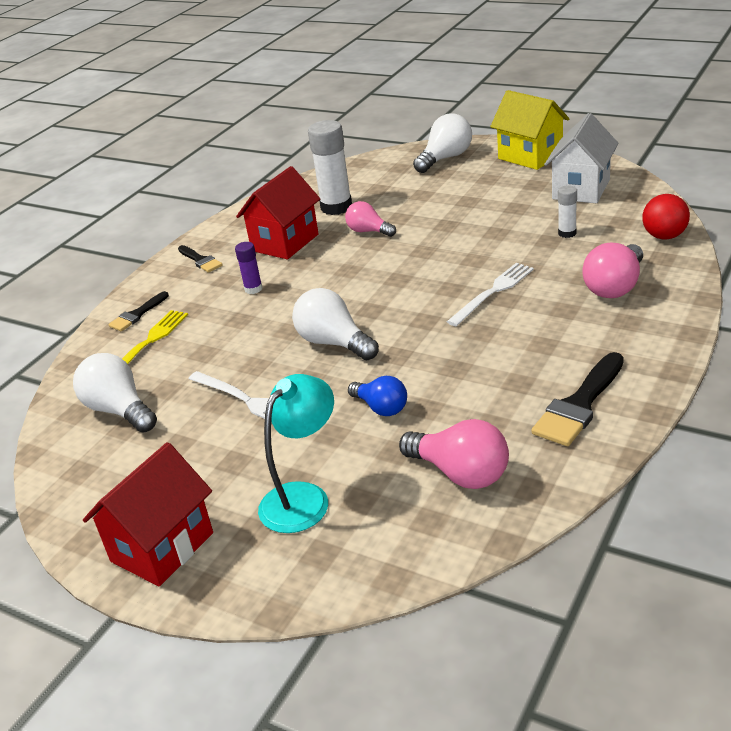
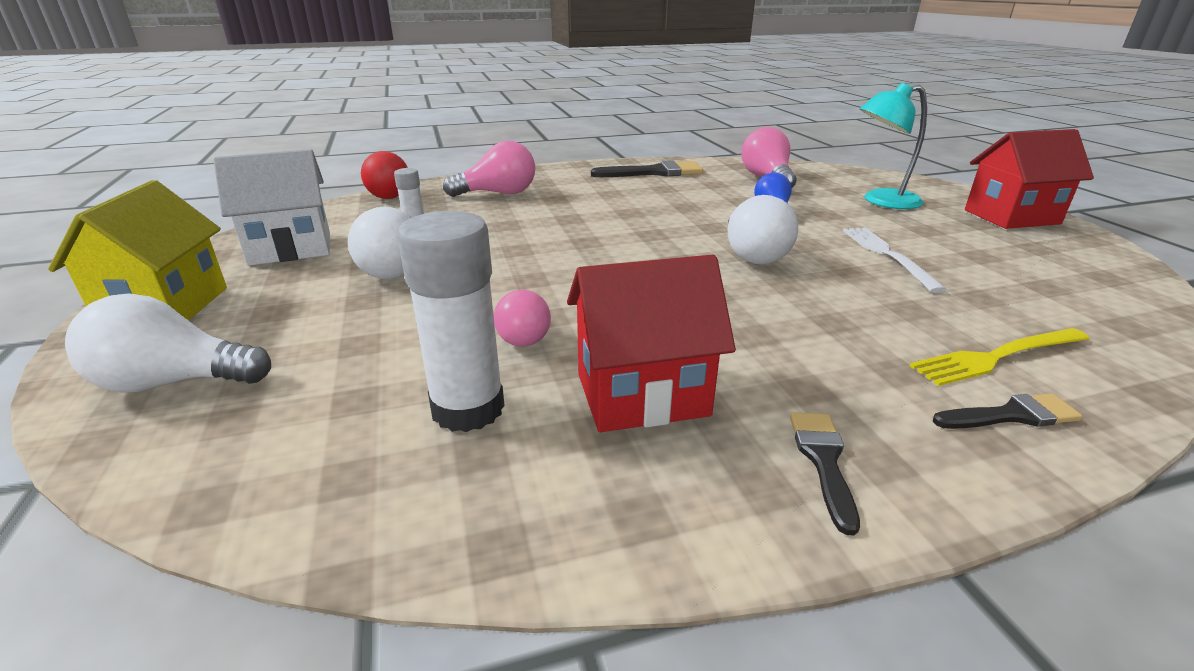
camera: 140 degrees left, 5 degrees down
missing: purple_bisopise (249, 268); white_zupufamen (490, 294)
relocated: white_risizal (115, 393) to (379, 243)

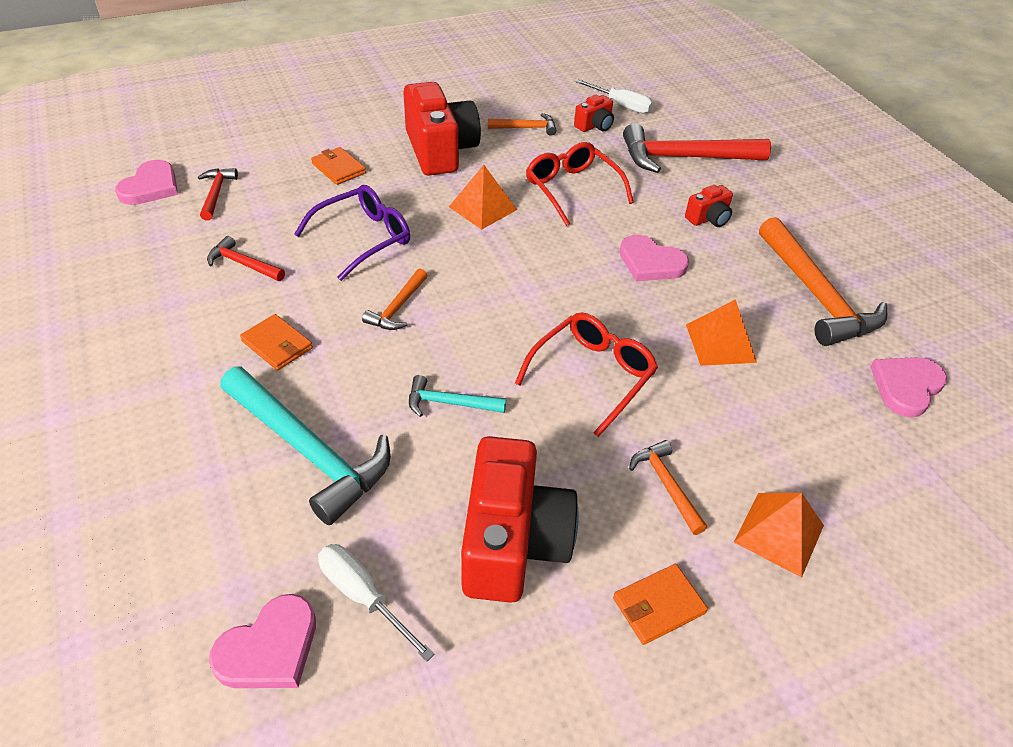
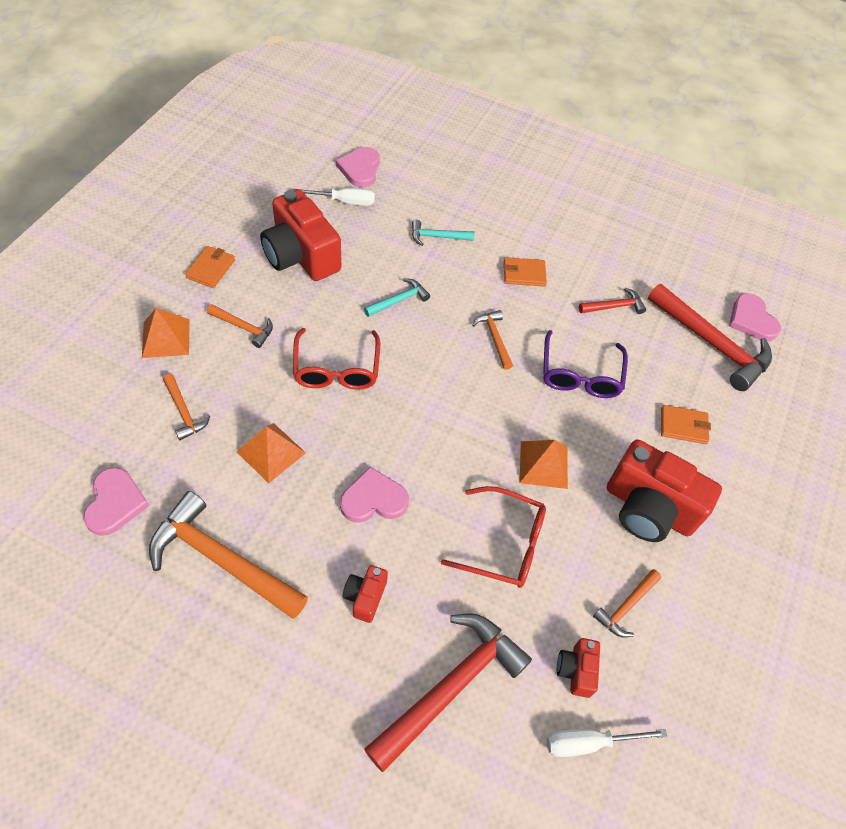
camera: 135 degrees right, 10 degrees up
appeared: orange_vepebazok (186, 407)
size: red_vepebazok (218, 194) = (710, 337) x2.03; turquoise_vepebazok (305, 445) = (443, 233) x0.49

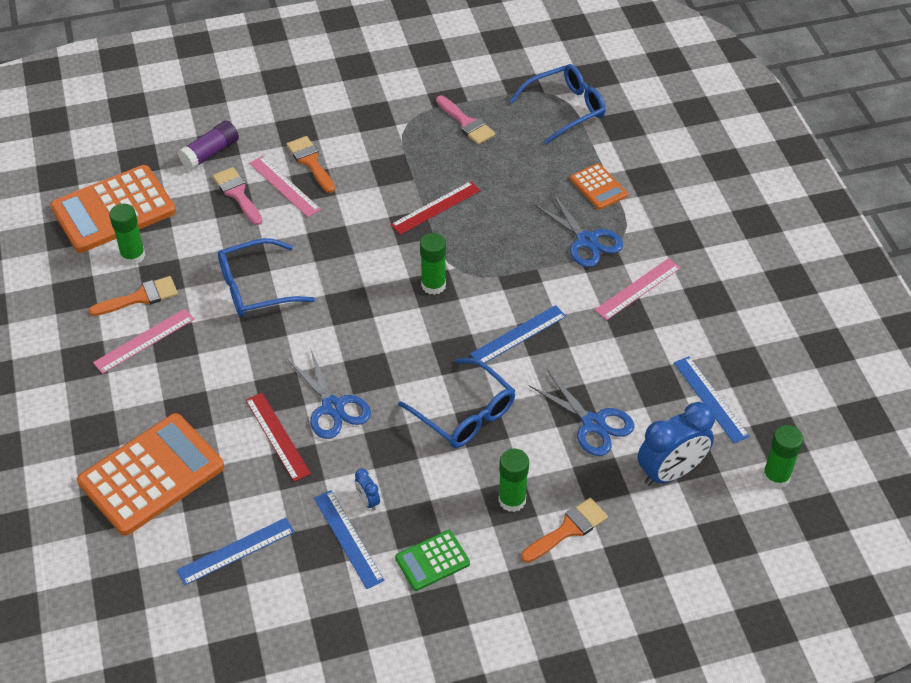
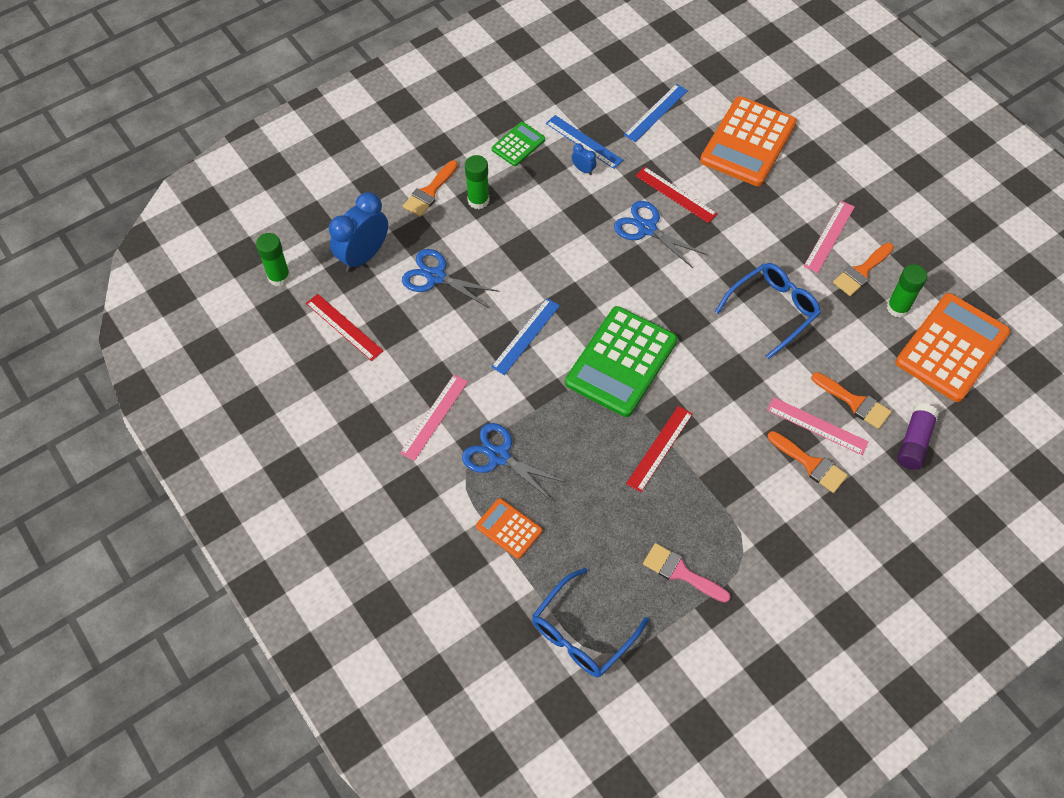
camera: 160 degrees right, 10 degrees up
missing: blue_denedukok (456, 403)
exchanged: green_bisopise (433, 264) to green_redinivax (621, 361)
colour: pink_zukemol (238, 196) to orange_zukemol (851, 400); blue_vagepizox (712, 399) to red_vagepizox (344, 327)

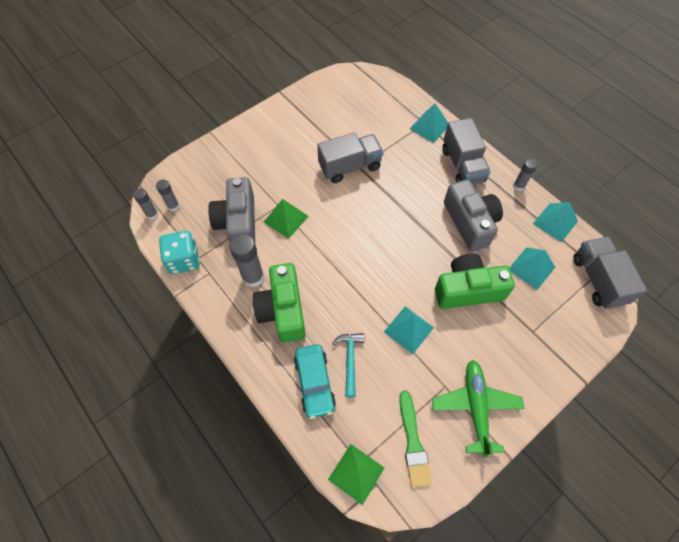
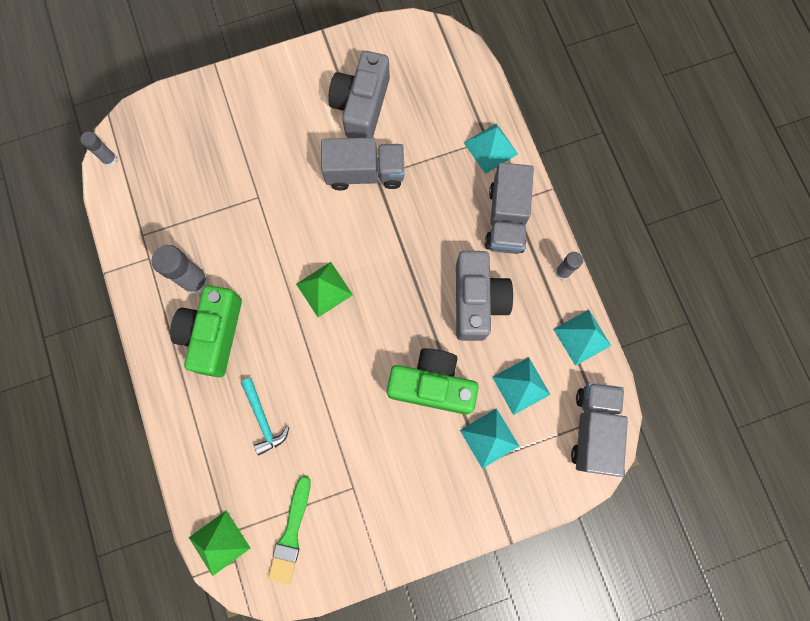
camera: 20 degrees right, 15 degrees up
missing: grey_bisopise (168, 195); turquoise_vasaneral (179, 252); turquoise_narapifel (315, 381); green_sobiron (478, 408)
relocated: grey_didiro (231, 209) to (359, 94); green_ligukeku (286, 219) to (324, 289); turquoise_ligukeku (409, 330) to (489, 438)
spun: turquoise_vepebazok (348, 365) = (265, 416) 135 degrees clockwise

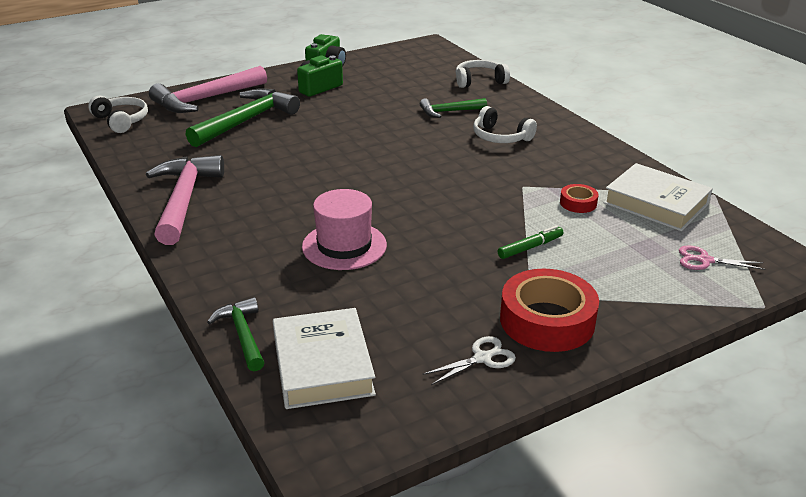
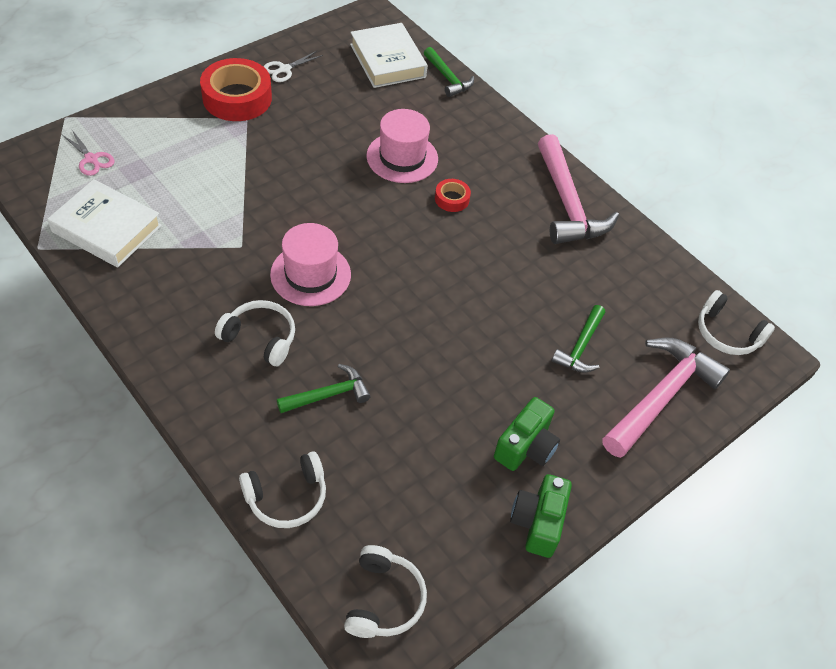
camera: 165 degrees right, 20 degrees up
missing: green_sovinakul (530, 242)
appeared: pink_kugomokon (310, 264); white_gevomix (385, 591)
relocated: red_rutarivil (579, 198) to (453, 195)
spun: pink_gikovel (722, 257) = (88, 153) 45 degrees clockwise
size: green_vepebazok (243, 117) = (578, 339) x0.55

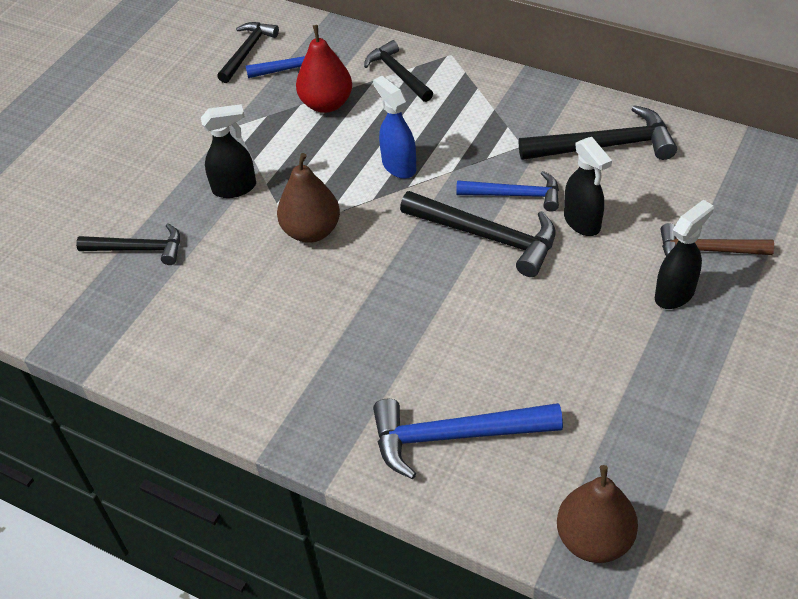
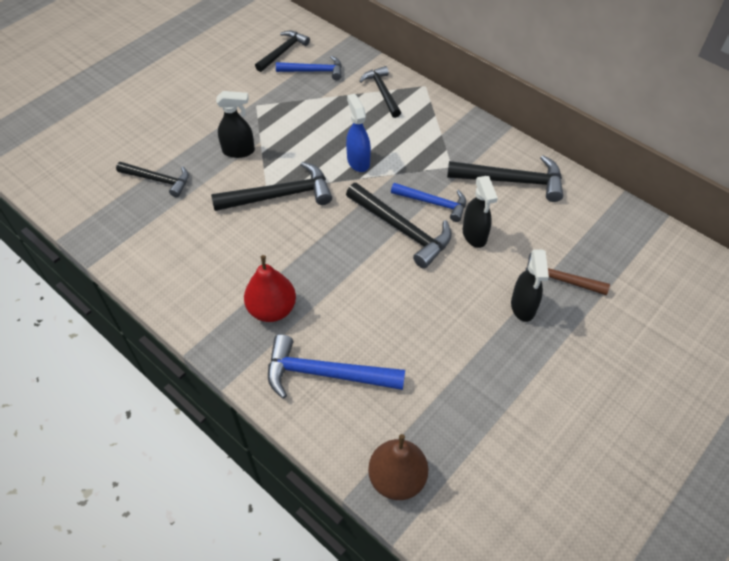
camera: 10 degrees right, 5 degrees up
relocated: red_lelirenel (324, 69) to (270, 288)
exchanged: brown_lelirenel (308, 198) to black_vepebazok (271, 186)
spun: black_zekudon (684, 254) = (530, 285) 120 degrees clockwise

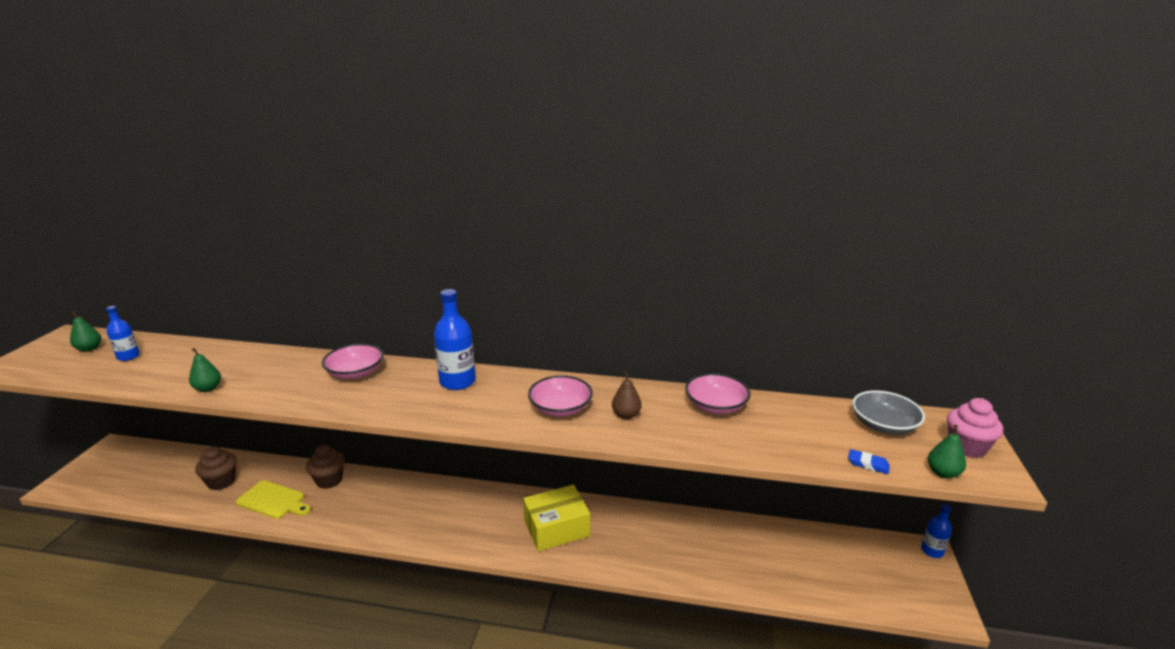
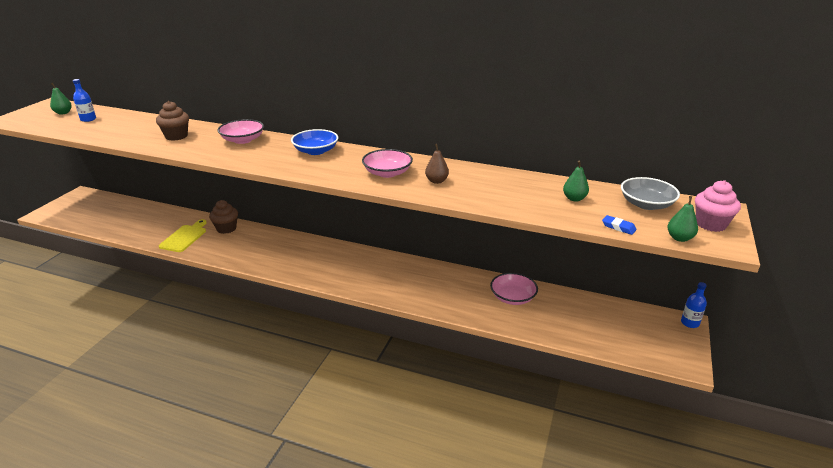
camera: 10 degrees right, 5 degrees up
missing: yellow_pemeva (556, 518)
relocated: green_lelirenel (205, 370) to (576, 181); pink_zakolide (717, 393) to (514, 289); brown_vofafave (216, 468) to (172, 121)
exchanged: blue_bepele (455, 339) to blue_zakolide (314, 142)
spun: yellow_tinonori (273, 499) = (183, 235) 105 degrees counterclockwise

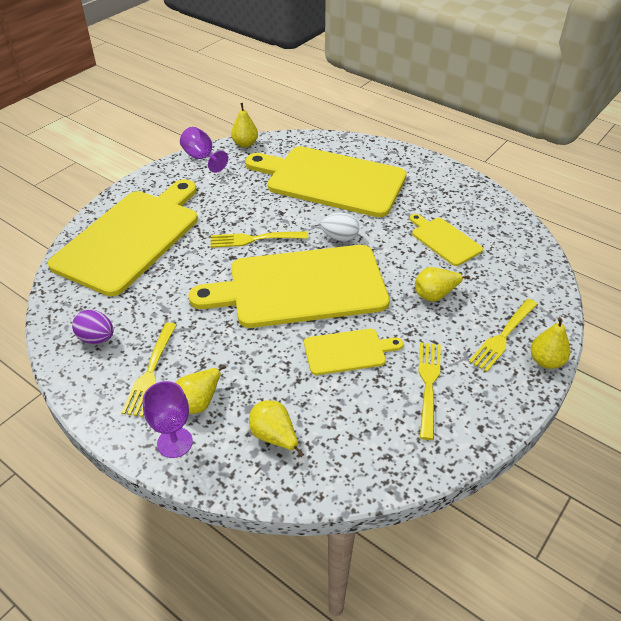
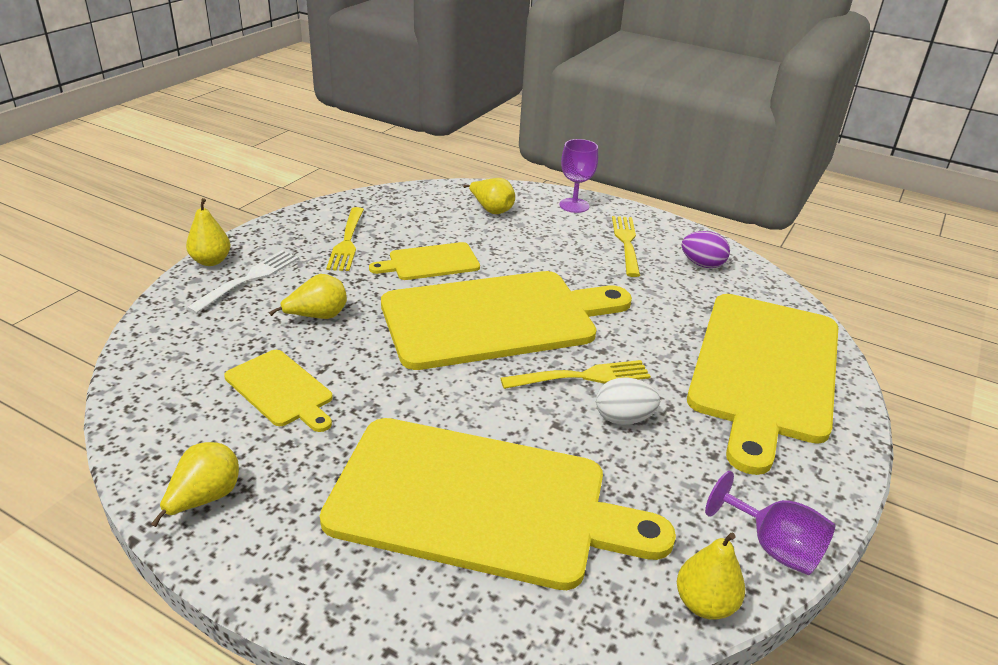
camera: 170 degrees right, 10 degrees down
relocated: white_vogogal (340, 227) to (628, 401); yellow_lelirenel (201, 389) to (195, 484)
colour: yellow_zupufamen (503, 335) to white_zupufamen (242, 282)

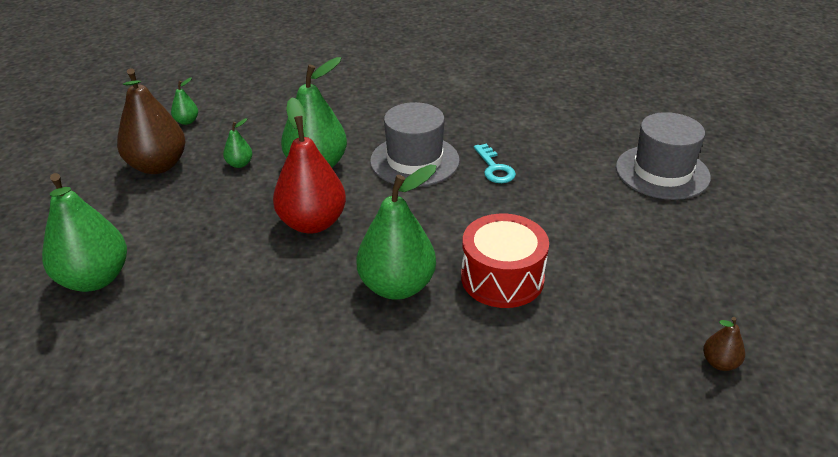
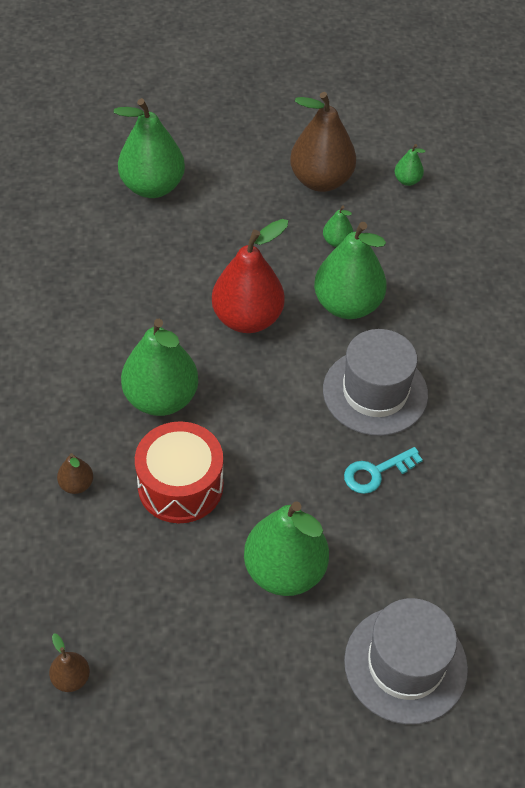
camera: 80 degrees right, 15 degrees up
appeared: brown_lelirenel (75, 473); green_lelirenel (286, 548)

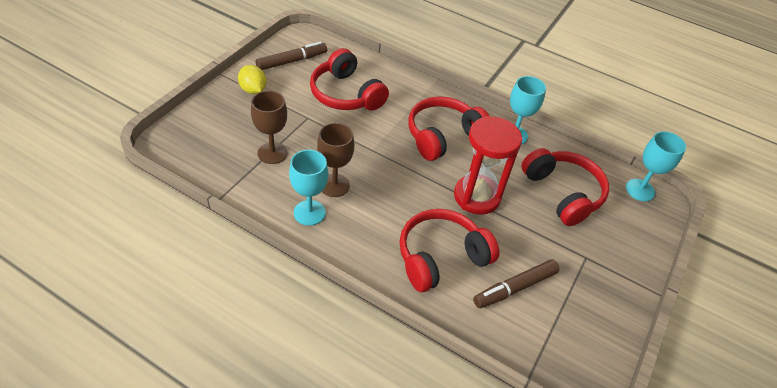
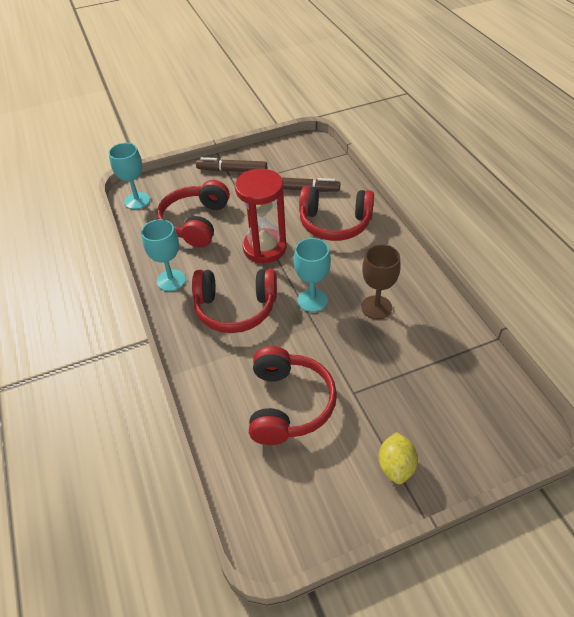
camera: 135 degrees left, 0 degrees up
missing: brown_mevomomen (269, 127)
relocated: brown_sovinakul (291, 56) to (231, 164); turquoise_mevomomen (308, 188) to (312, 275)

